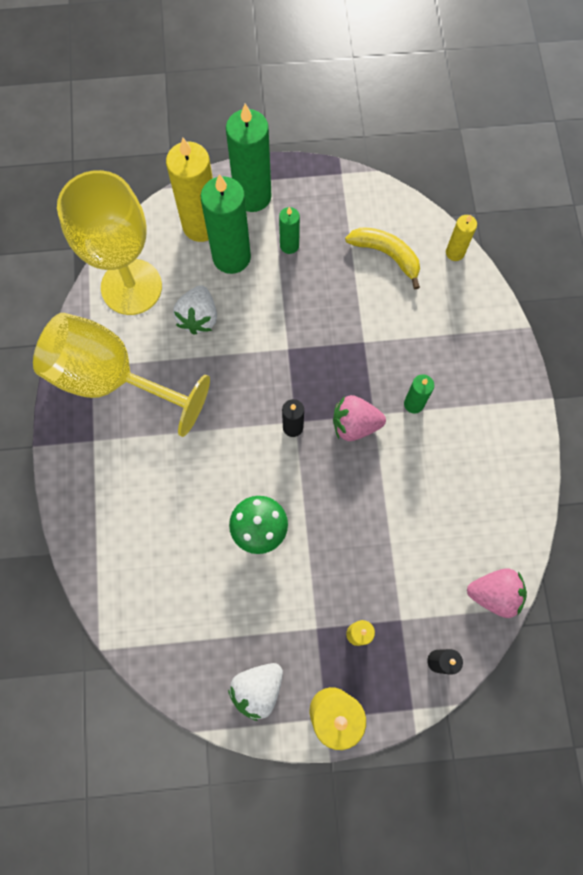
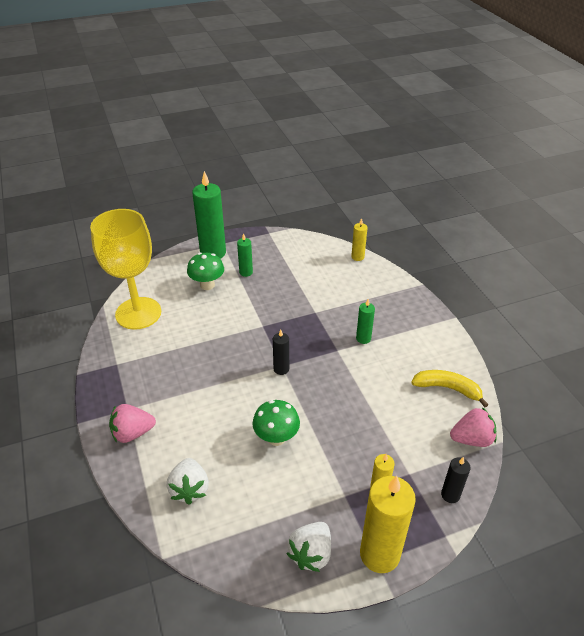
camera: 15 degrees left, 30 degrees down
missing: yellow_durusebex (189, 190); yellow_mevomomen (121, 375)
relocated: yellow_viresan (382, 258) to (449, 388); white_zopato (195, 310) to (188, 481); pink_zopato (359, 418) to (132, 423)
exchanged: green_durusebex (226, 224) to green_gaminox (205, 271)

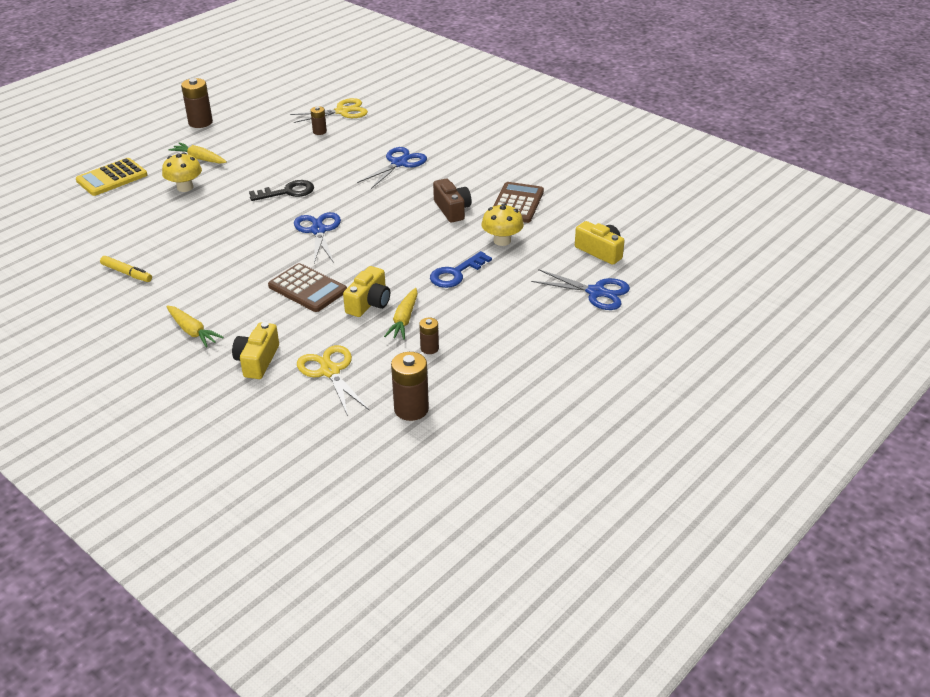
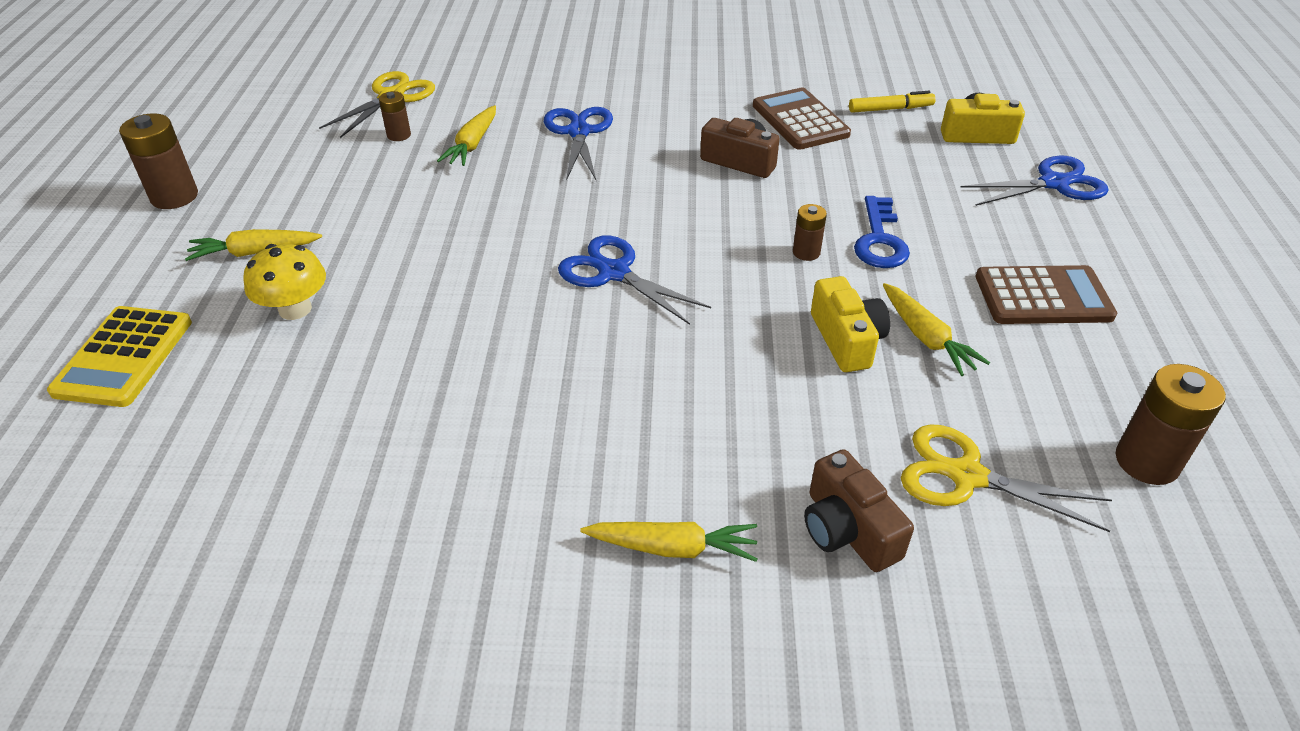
camera: 40 degrees left, 5 degrees up
missing: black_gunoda (281, 190); yellow_gaminox (502, 224)
appeared: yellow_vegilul (466, 135)
relocated: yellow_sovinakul (126, 269) to (892, 102); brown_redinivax (307, 287) to (1046, 294); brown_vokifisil (429, 335) to (810, 232)
colour: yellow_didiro (255, 350) to brown_didiro (859, 510)

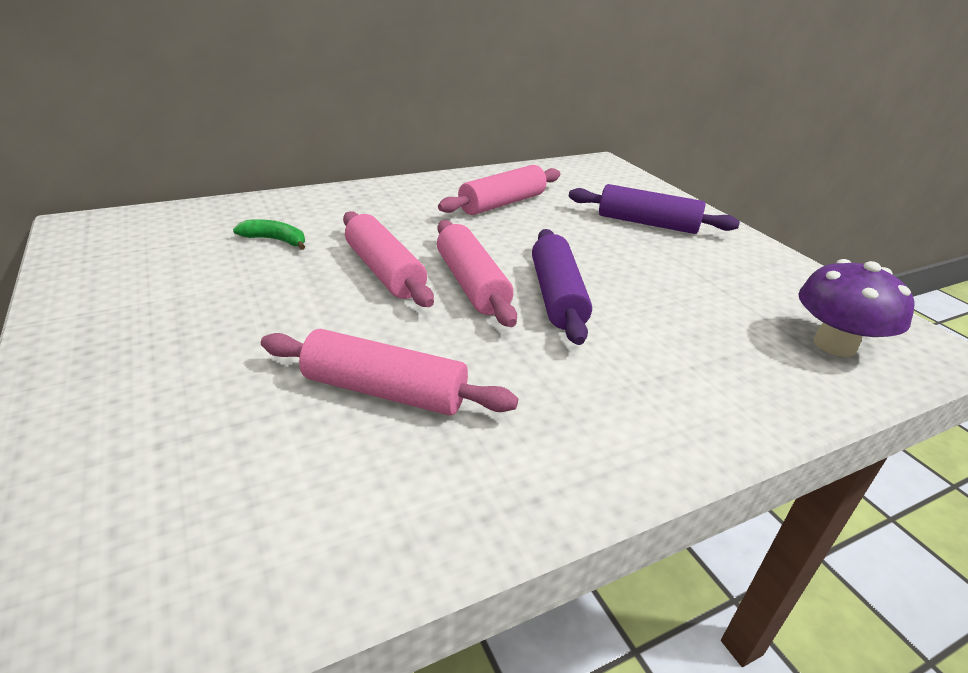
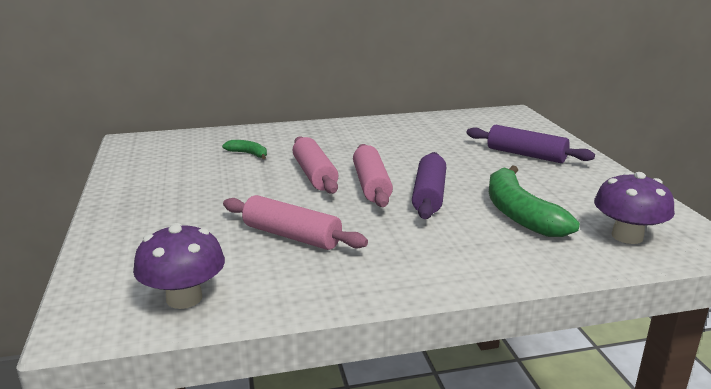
camera: 15 degrees right, 10 degrees down
missing: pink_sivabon (499, 190)
appeared: green_viresan (534, 201); purple_gaminox (179, 266)

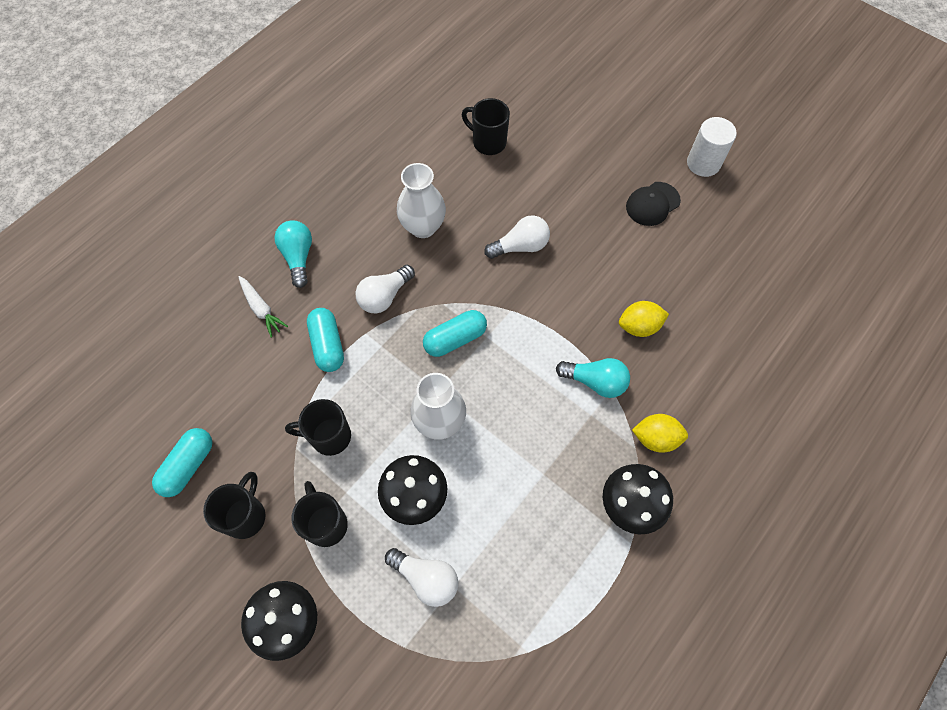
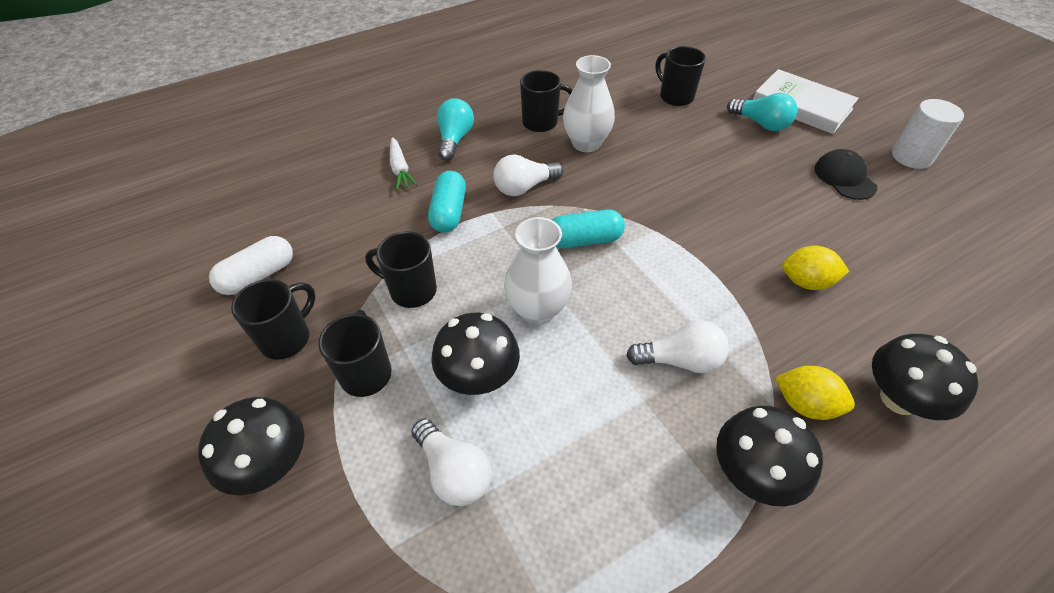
camera: 20 degrees right, 15 degrees down
appeared: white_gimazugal (806, 101); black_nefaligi (546, 101); black_gaminox (925, 377)
relocated: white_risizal (517, 237) to (677, 347); turquoise_risizal (593, 378) to (762, 112)
colour: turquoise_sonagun (182, 462) to white_sonagun (251, 265)
spun: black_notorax (653, 204) = (845, 174) 90 degrees clockwise

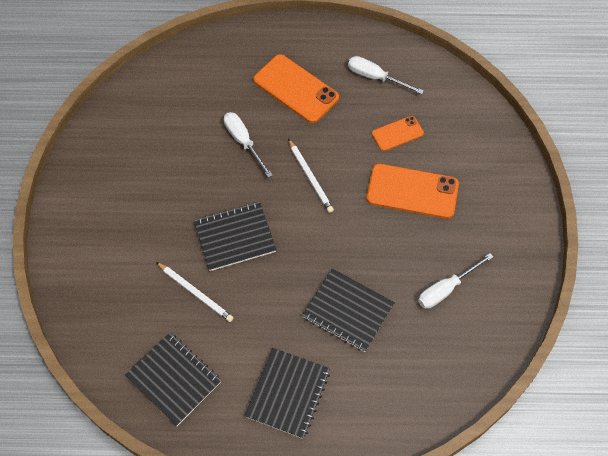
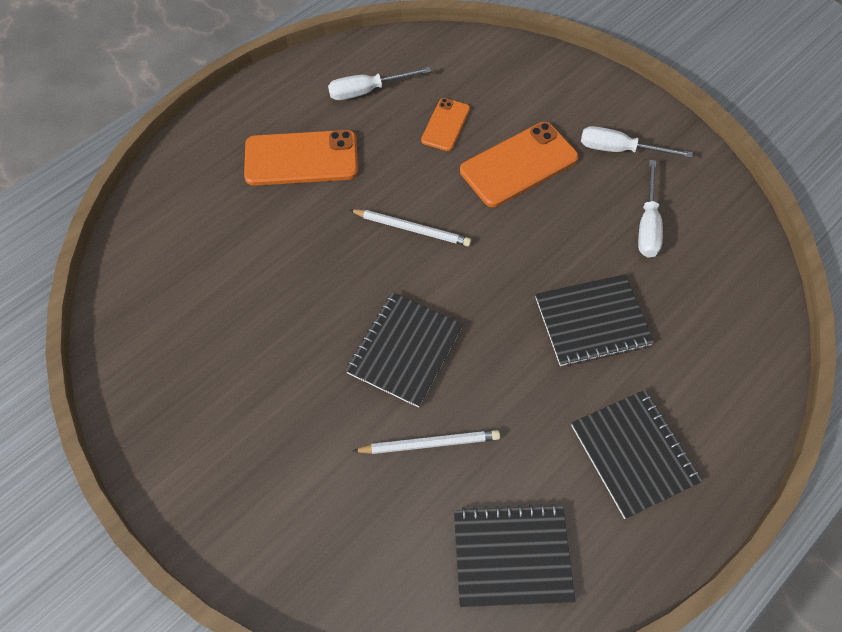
camera: 45 degrees left, 0 degrees up
relocated: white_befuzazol (248, 145) to (637, 142)

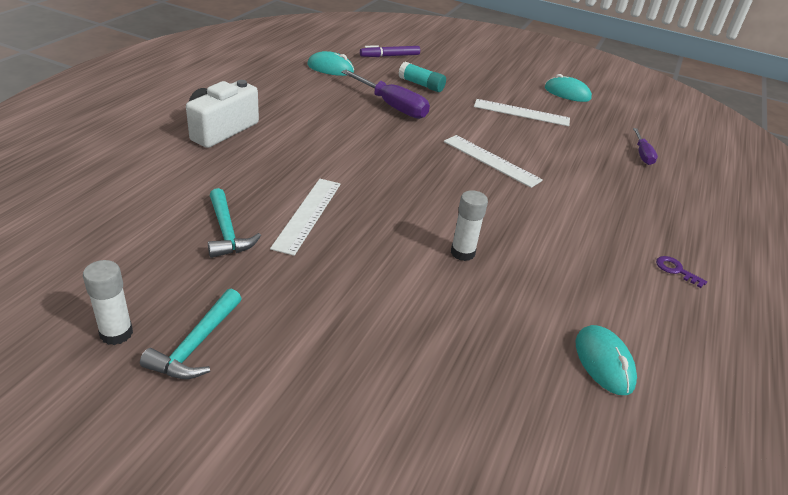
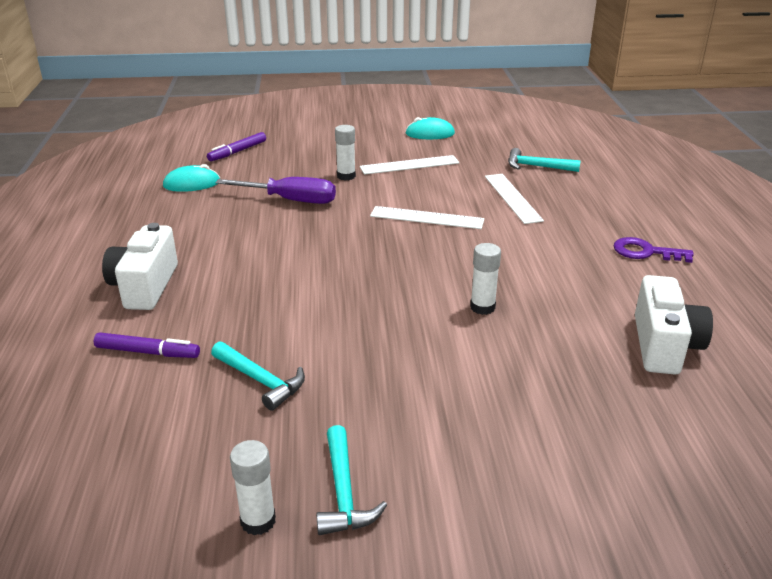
camera: 25 degrees left, 5 degrees down
missing: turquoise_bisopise (422, 77)
appeared: white_bisopise (345, 153); purple_sovinakul (146, 345)
relocated: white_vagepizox (305, 217) to (514, 199)
exchanged: purple_befuzazol (645, 146) to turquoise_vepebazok (544, 160); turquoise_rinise (606, 360) to white_didiro (674, 324)
size: purple_gunoda (681, 272) = (654, 250) x1.63

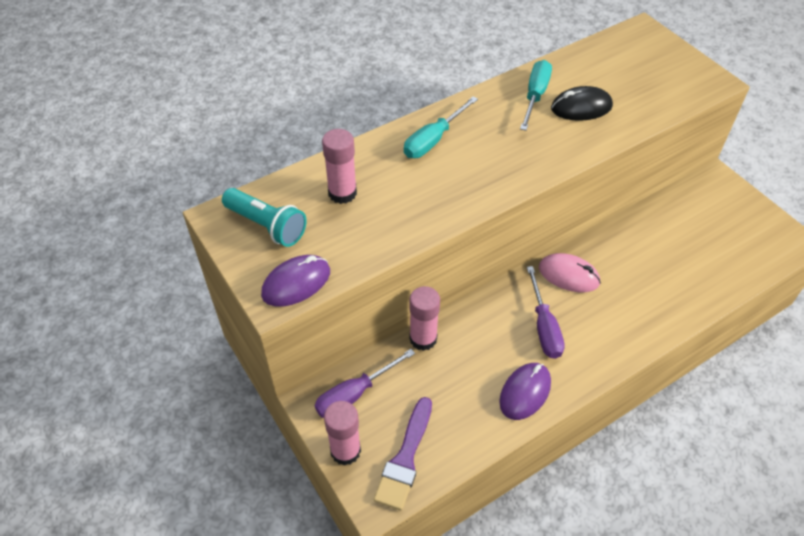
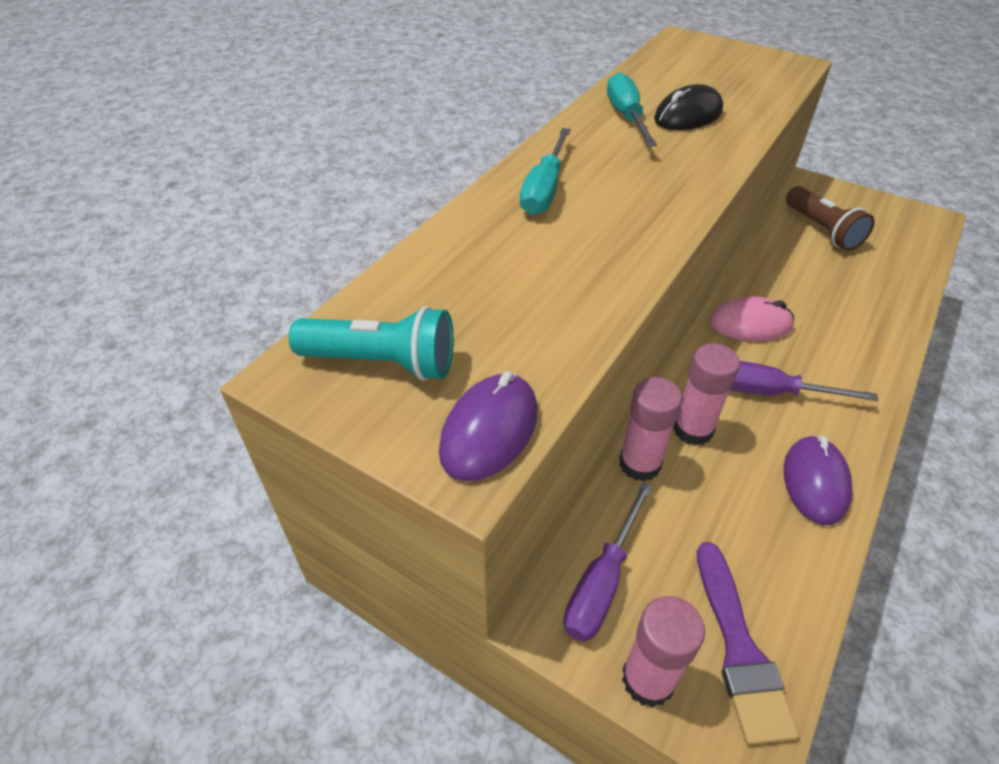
camera: 25 degrees left, 5 degrees down
appeared: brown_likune (830, 218)
relocated: pink_bisopise (339, 166) to (706, 394)
spun: purple_befuzazol (546, 312) = (804, 381) 135 degrees clockwise

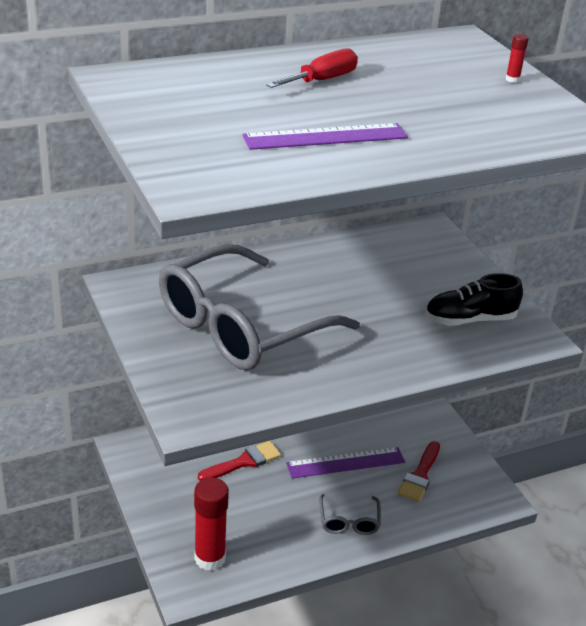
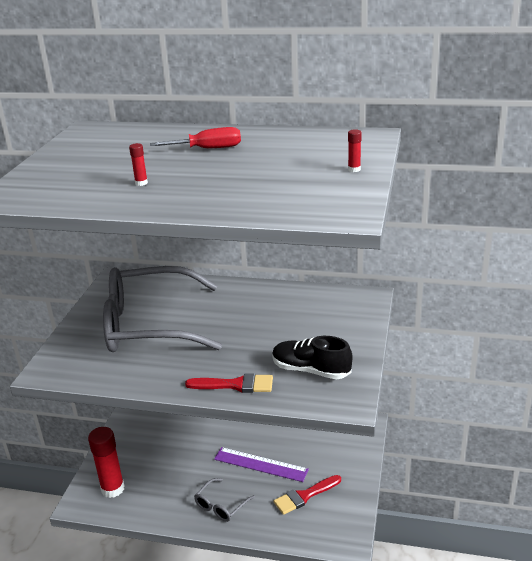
camera: 40 degrees right, 5 degrees down
relocated: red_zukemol (239, 461) to (229, 383)
exchanged: purple_vagepizox (325, 136) to red_bisopise (138, 164)

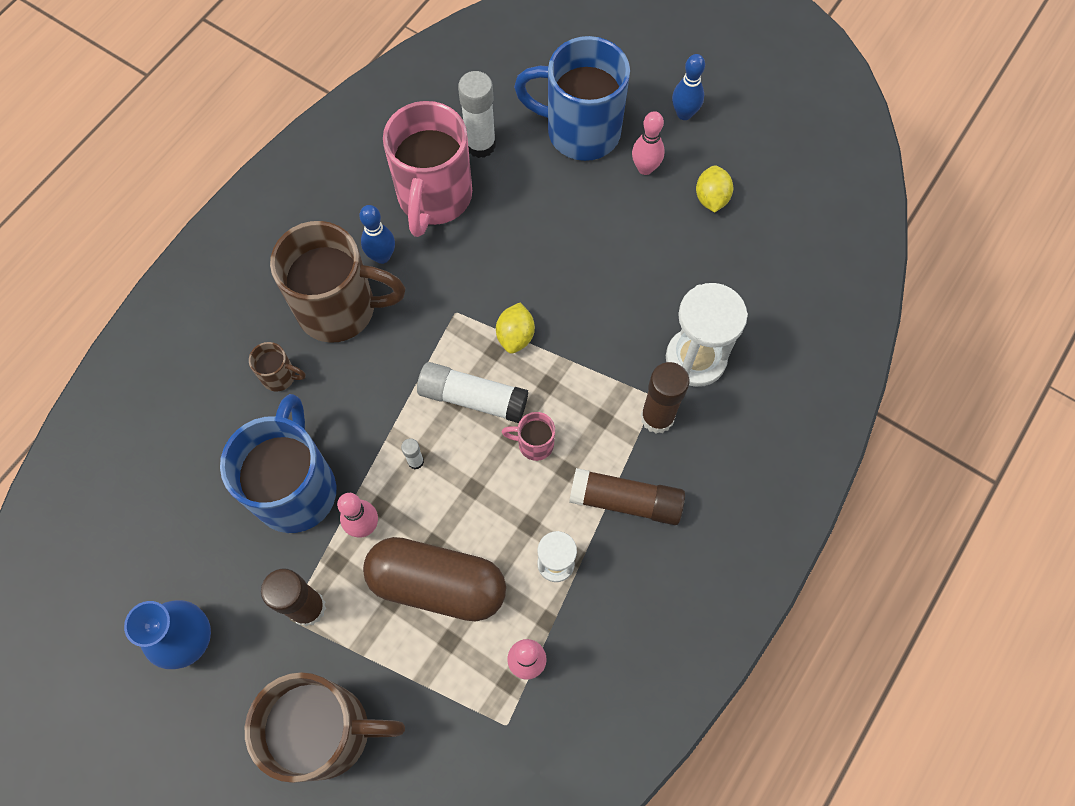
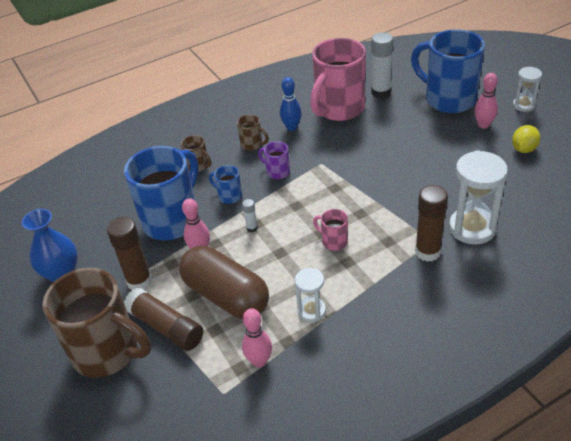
camera: 30 degrees right, 25 degrees down
missing: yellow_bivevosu (515, 328); white_bisopise (472, 392)
appeared: purple_nefaligi (274, 160); blue_nefaligi (225, 184)
relocated: brown_bisopise (627, 496) to (163, 319)
exchanged: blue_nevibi (688, 87) to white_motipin (527, 89)
size: brown_nefaligi (337, 282) = (253, 133) x0.43

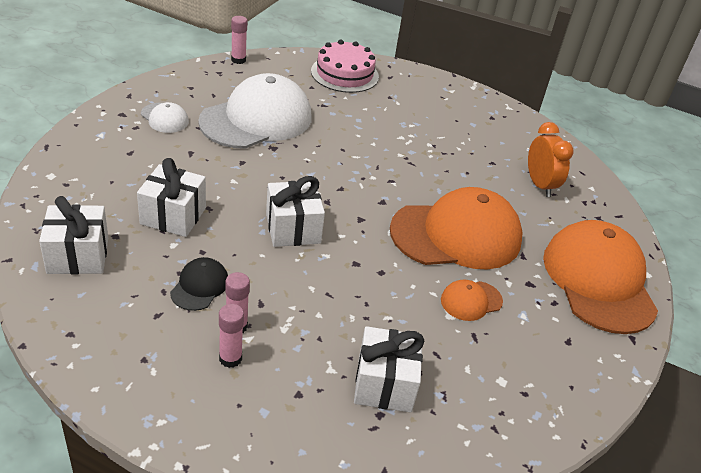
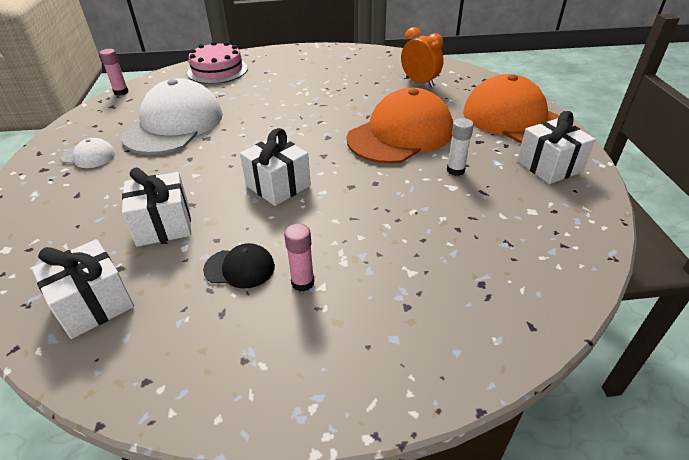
camera: 25 degrees left, 0 degrees up
missing: pink_bisopise (231, 336)
relocated: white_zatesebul (389, 369) to (556, 147)
exchanged: orange_notorax (472, 300) to white_bisopise (460, 147)
spun: black_notorax (199, 284) = (239, 265) 105 degrees clockwise

